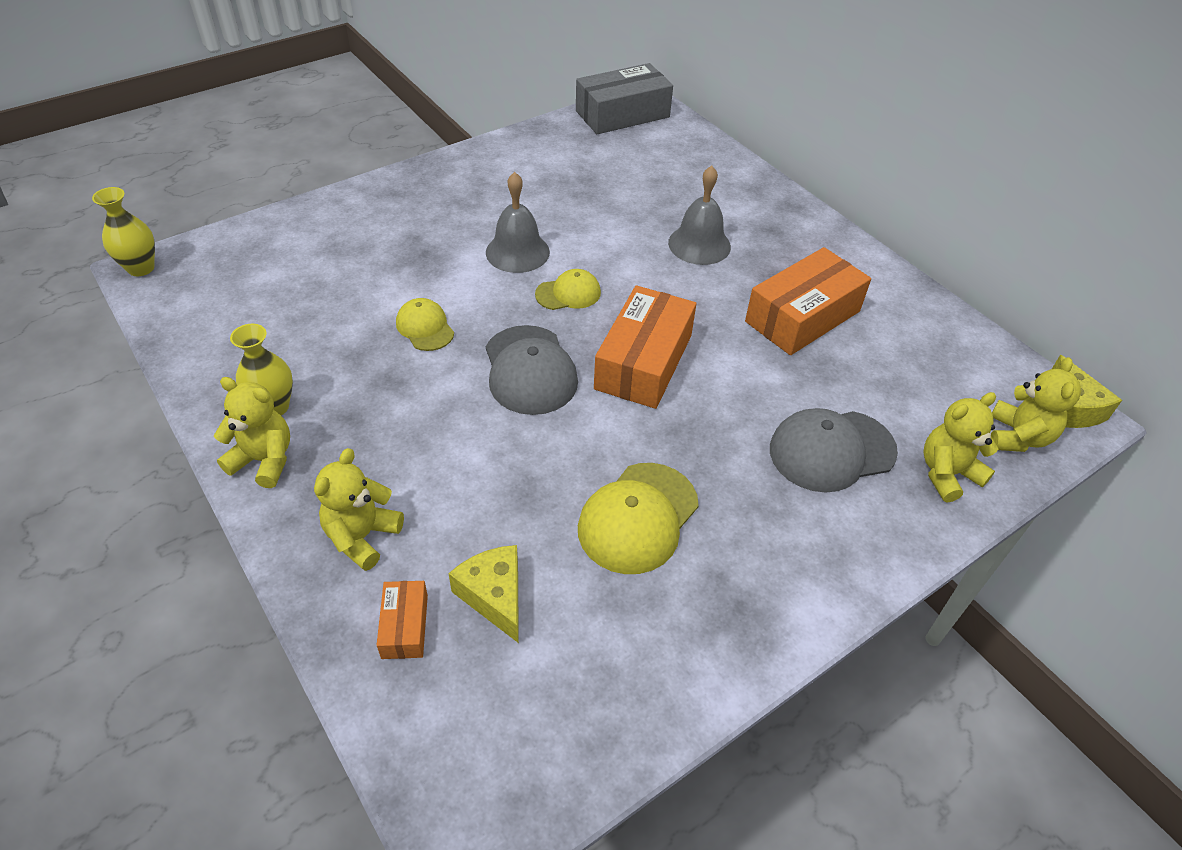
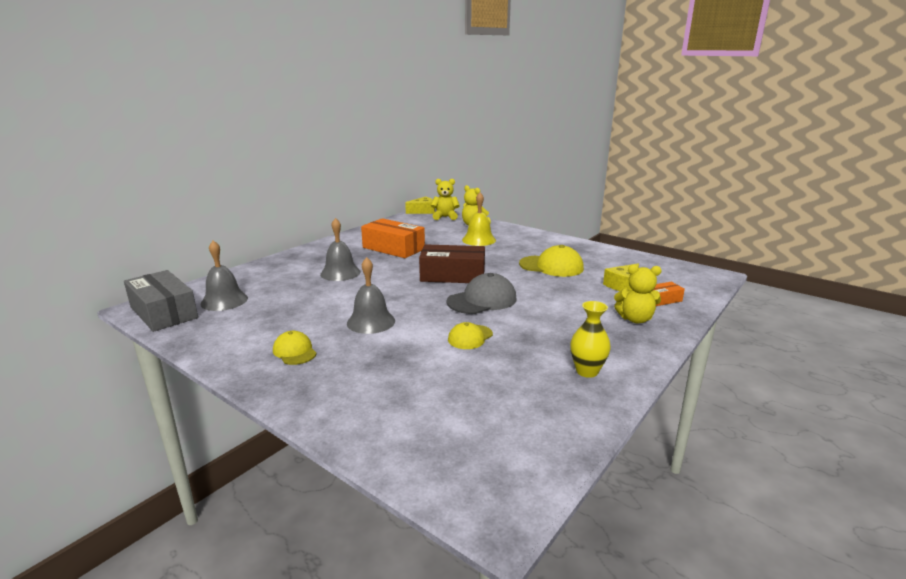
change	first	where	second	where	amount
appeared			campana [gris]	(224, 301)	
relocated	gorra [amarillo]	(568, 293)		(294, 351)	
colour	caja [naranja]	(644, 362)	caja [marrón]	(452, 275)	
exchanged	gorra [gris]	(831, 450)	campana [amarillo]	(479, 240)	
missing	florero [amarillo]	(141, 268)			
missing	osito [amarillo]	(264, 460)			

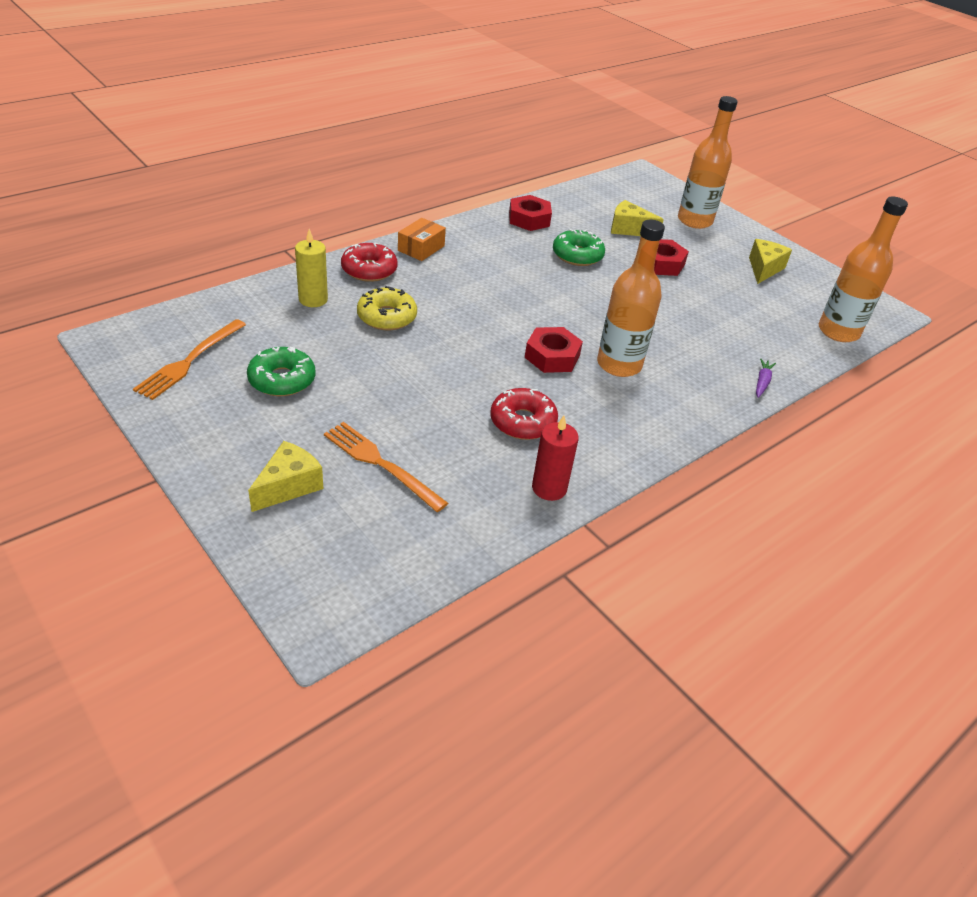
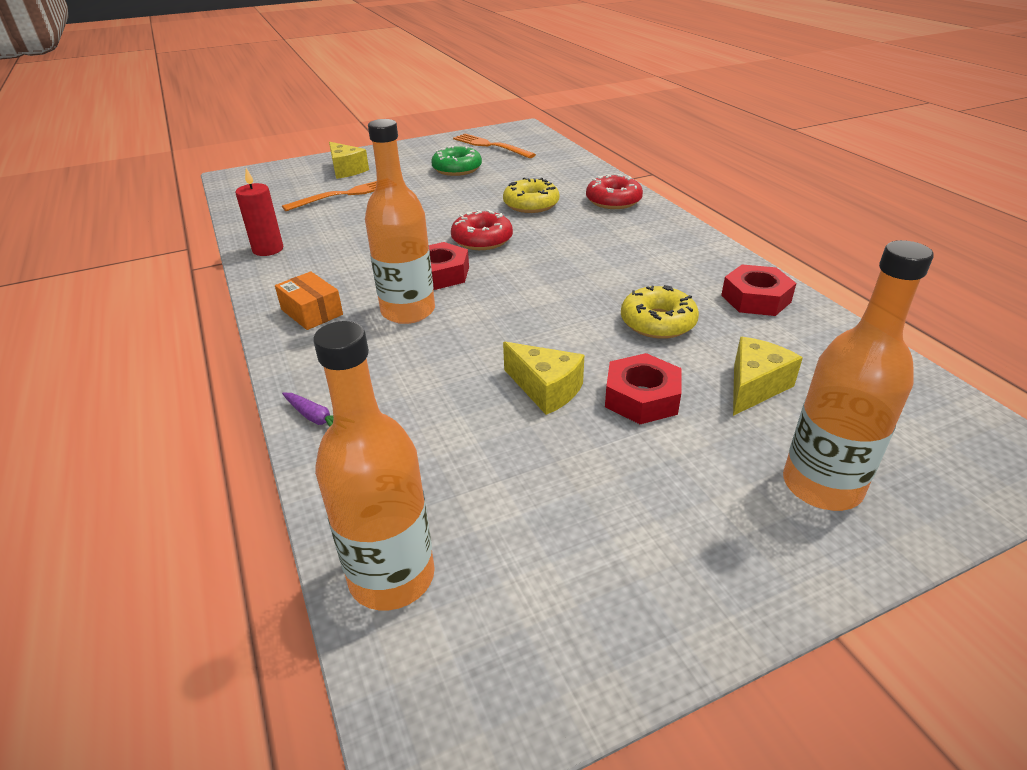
change	first	where	second	where	amount
relocated	caja [naranja]	(421, 248)		(312, 312)	
relocated	rosquilla [rojo]	(523, 422)		(482, 240)	
relocated	queso [amarillo]	(764, 269)		(545, 389)	
colour	rosquilla [verde]	(577, 255)	rosquilla [amarillo]	(657, 322)	
missing	vela [amarillo]	(313, 299)			

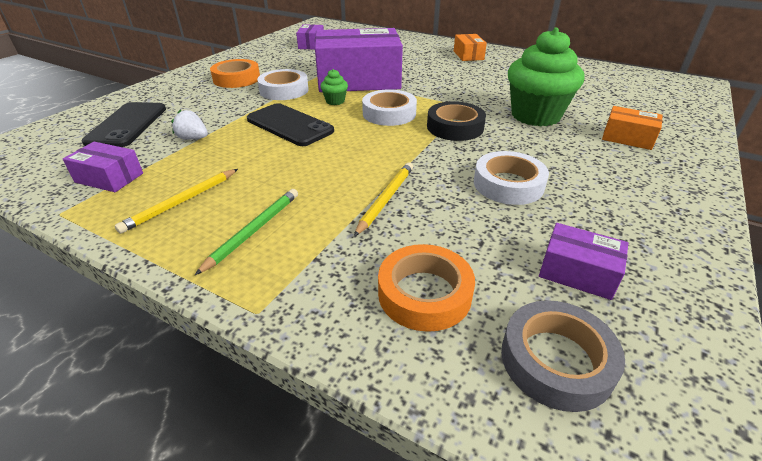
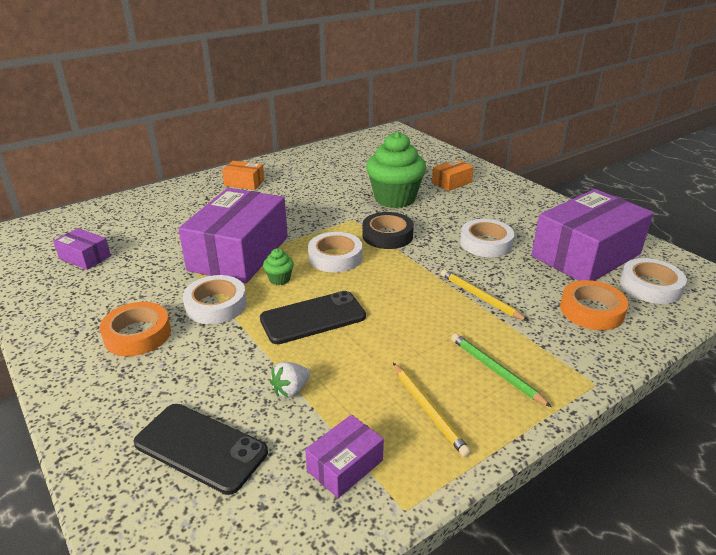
change	first	where	second	where	amount
size	caja [morado]	(577, 272)		(586, 255)	x2.23
colour	cinta adhesiva [gris]	(556, 360)	cinta adhesiva [blanco]	(650, 286)	

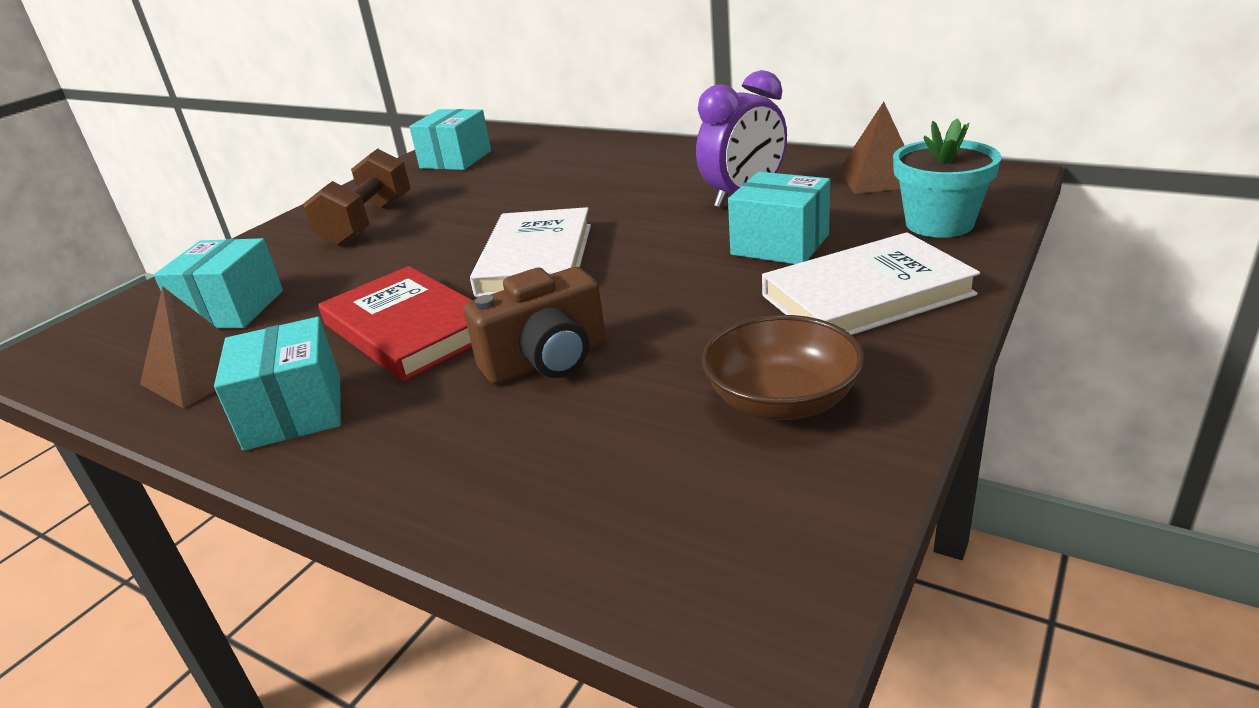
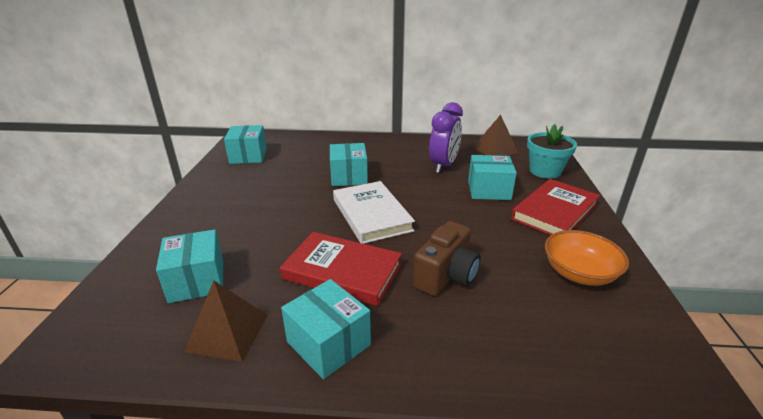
change	first	where	second	where	amount
appeared			caja [turquesa]	(349, 177)	
colour	libro [blanco]	(866, 295)	libro [rojo]	(555, 212)	
colour	cuenco [marrón]	(782, 401)	cuenco [naranja]	(579, 273)	
missing	mancuerna [marrón]	(367, 223)			

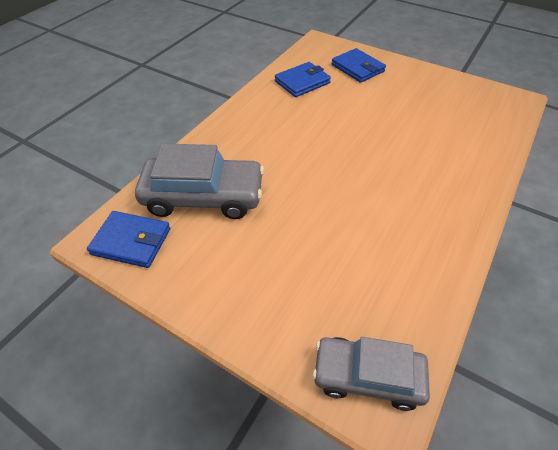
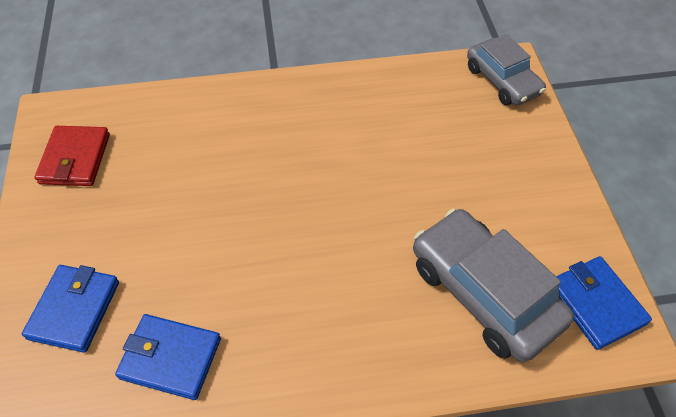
change	first	where	second	where	amount
appeared			cartera [rojo]	(75, 159)	

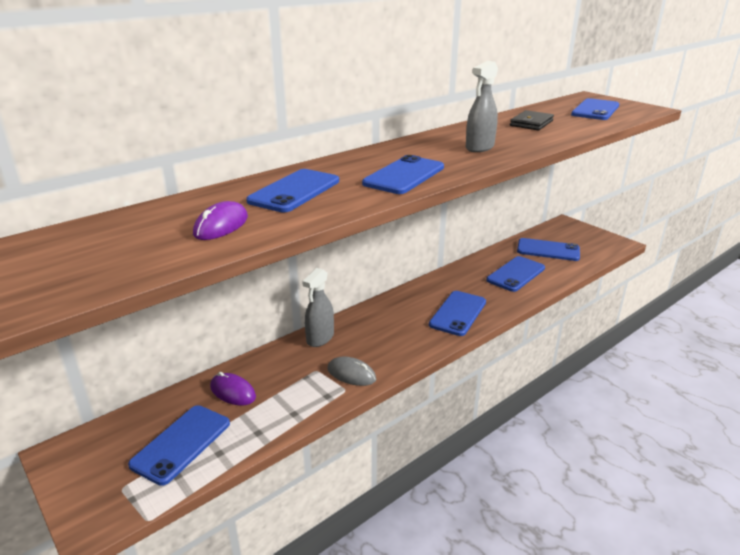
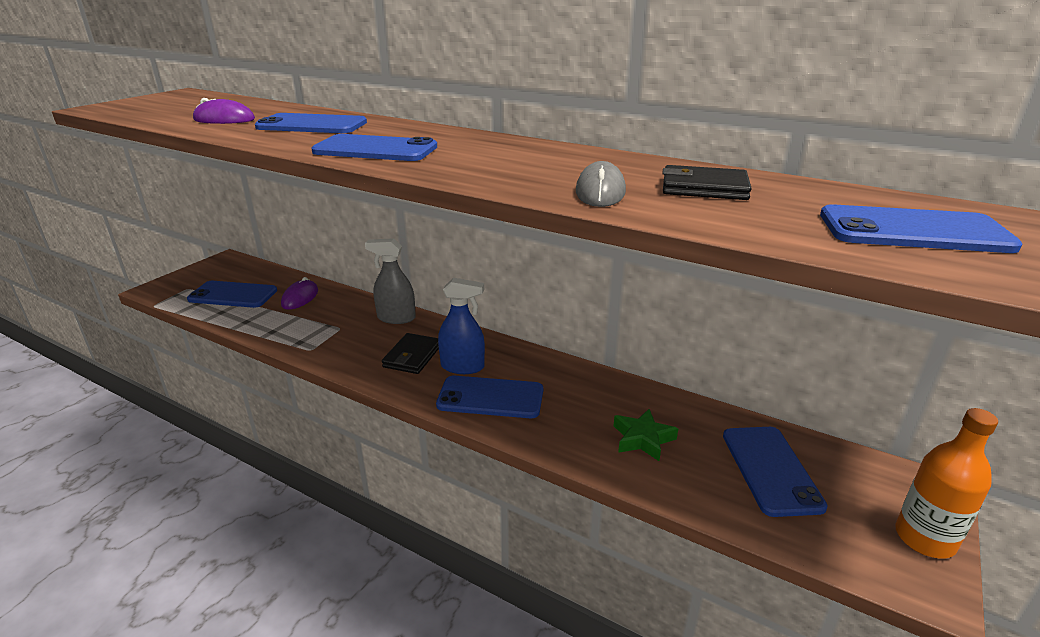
change	first	where	second	where	amount
appeared			cartera [negro]	(412, 356)	
appeared			pulverizador [azul]	(462, 367)	
relocated	ratón [gris]	(351, 374)		(600, 192)	
exchanged	móvil [azul]	(516, 274)	estrella [verde]	(643, 439)	
appeared			botella [naranja]	(924, 538)	
missing	pulverizador [gris]	(479, 147)			

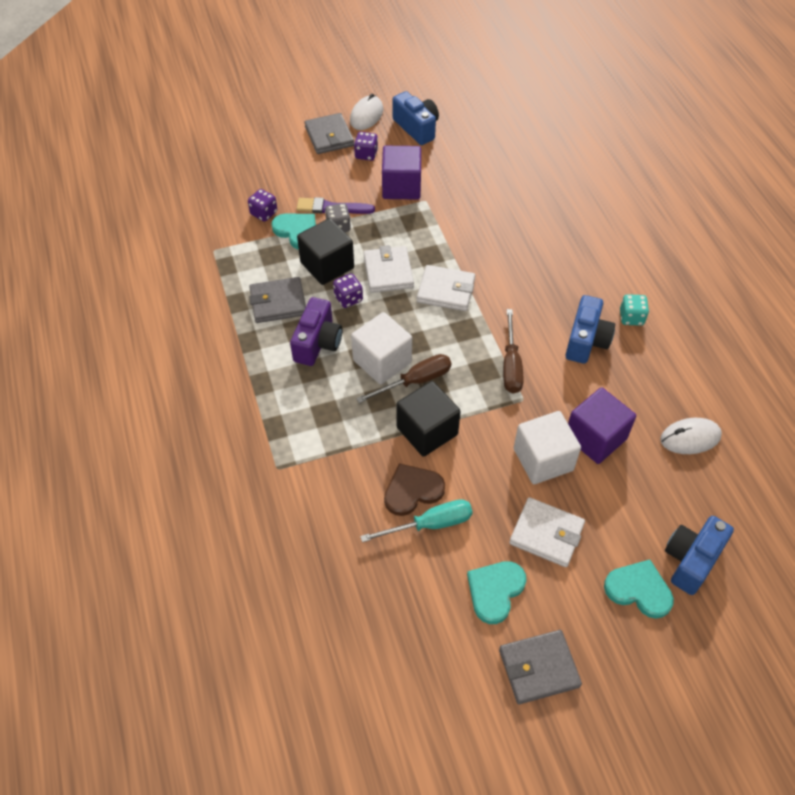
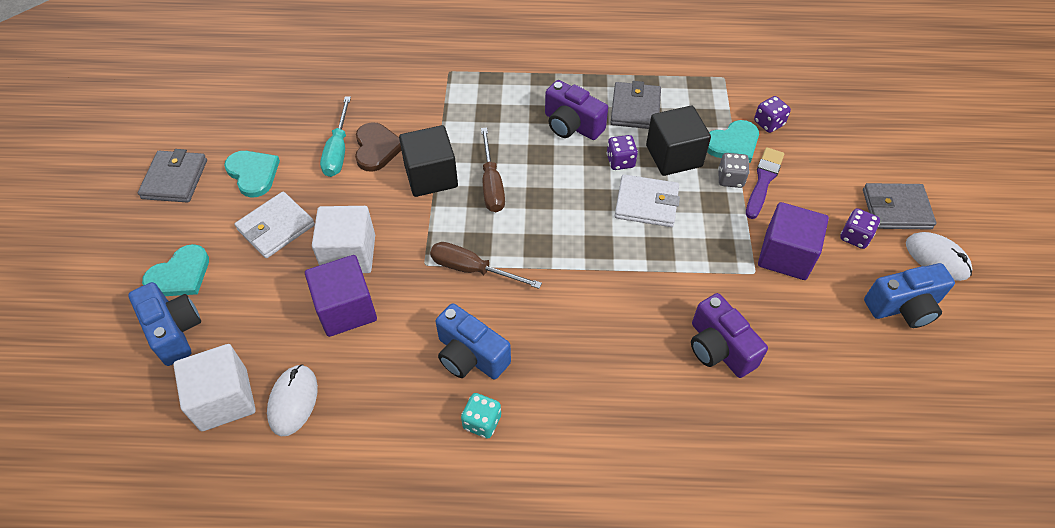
change	first	where	second	where	amount
relocated	cubo [blanco]	(382, 361)		(224, 399)	
appeared			cámara [morado]	(719, 348)	
missing	cartera [blanco]	(446, 290)			

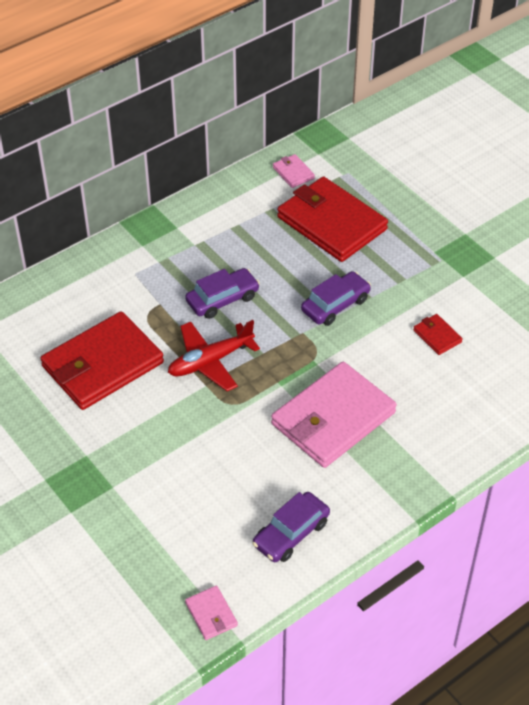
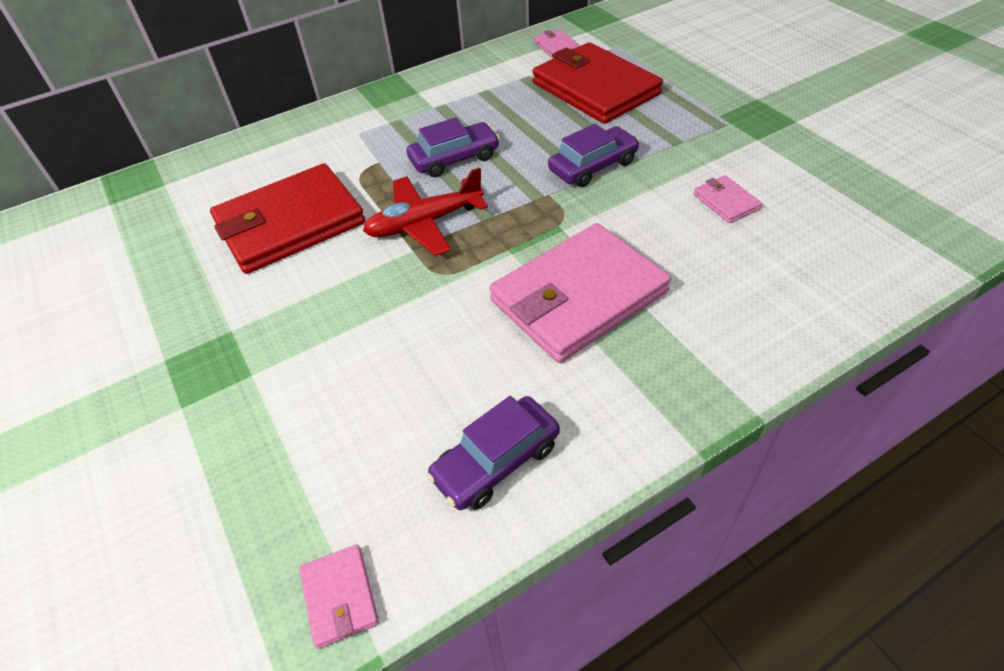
change	first	where	second	where	amount
colour	cartera [rojo]	(437, 336)	cartera [rosa]	(726, 202)	

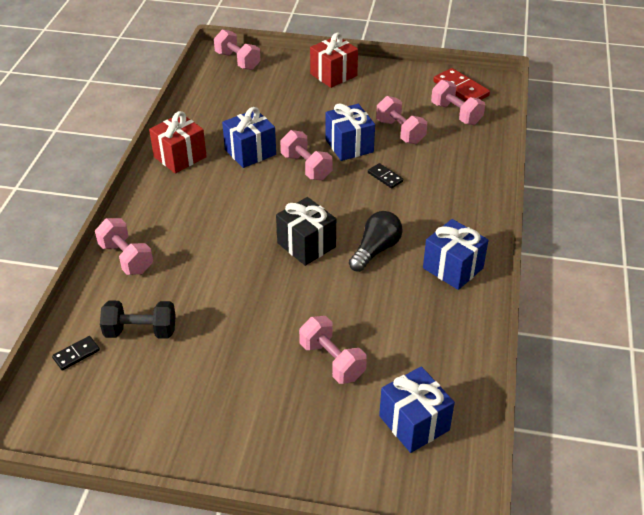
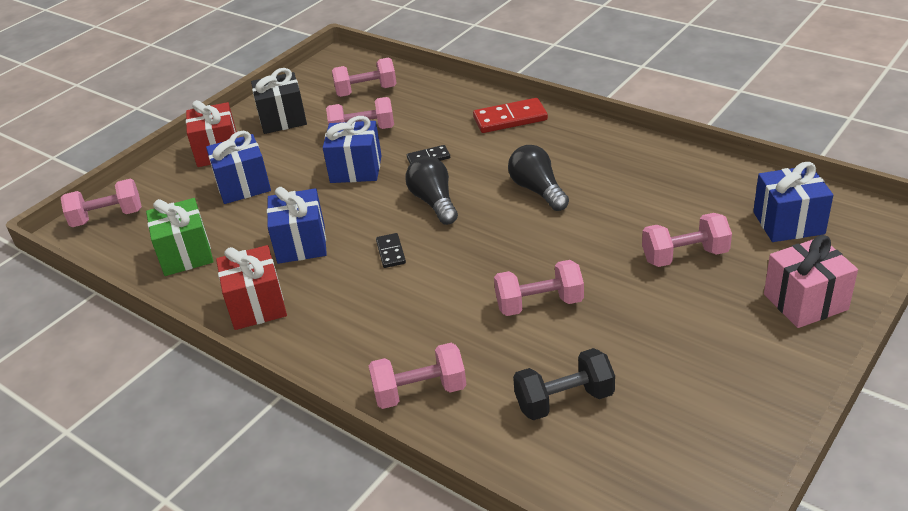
change	first	where	second	where	amount
appeared			regalo [verde]	(186, 254)	
relocated	regalo [azul]	(453, 268)		(243, 186)	
relocated	regalo [negro]	(306, 245)		(283, 119)	
relocated	ficha de dominó [negro]	(76, 354)		(391, 252)	
appeared			bombilla [negro]	(434, 202)	
relocated	ficha de dominó [rojo]	(460, 89)		(510, 119)	
relocated	mancuerna [rosa]	(306, 167)		(539, 304)	
spun	mancuerna [negro]	(141, 331)		(564, 400)	45 degrees clockwise
appeared			regalo [rosa]	(805, 302)	

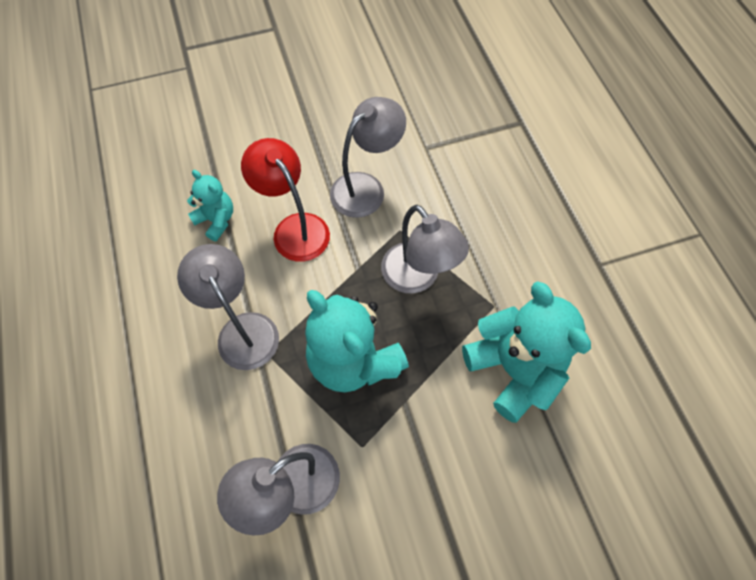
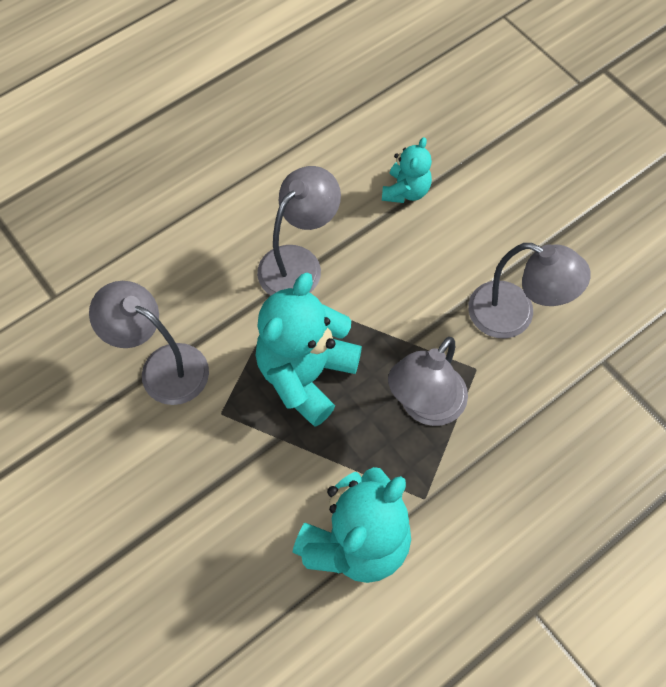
change	first	where	second	where	amount
missing	lámpara [rojo]	(294, 228)			

